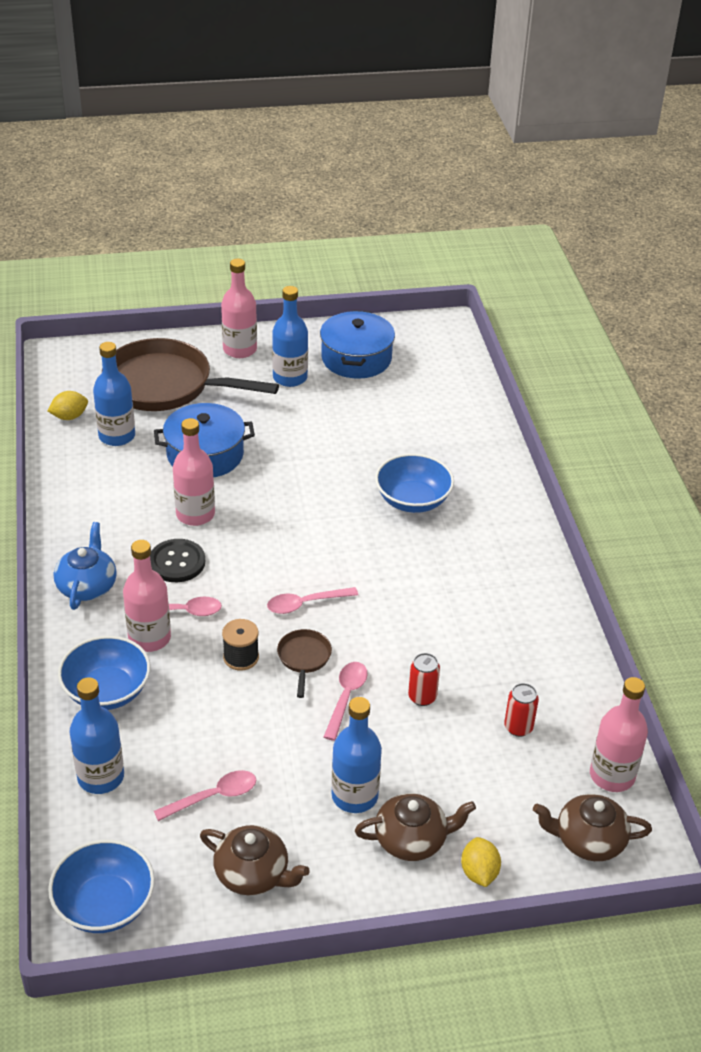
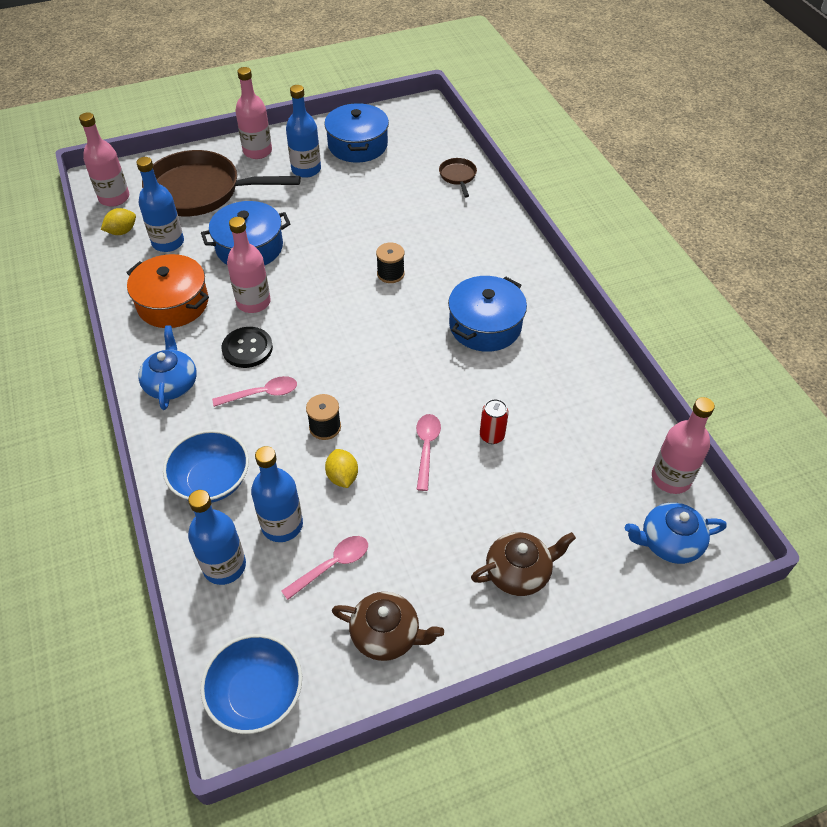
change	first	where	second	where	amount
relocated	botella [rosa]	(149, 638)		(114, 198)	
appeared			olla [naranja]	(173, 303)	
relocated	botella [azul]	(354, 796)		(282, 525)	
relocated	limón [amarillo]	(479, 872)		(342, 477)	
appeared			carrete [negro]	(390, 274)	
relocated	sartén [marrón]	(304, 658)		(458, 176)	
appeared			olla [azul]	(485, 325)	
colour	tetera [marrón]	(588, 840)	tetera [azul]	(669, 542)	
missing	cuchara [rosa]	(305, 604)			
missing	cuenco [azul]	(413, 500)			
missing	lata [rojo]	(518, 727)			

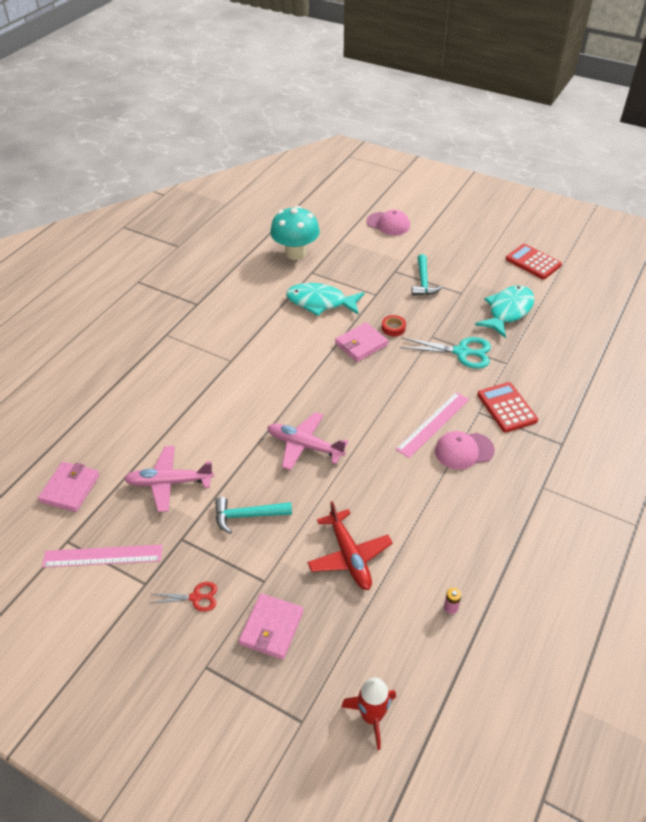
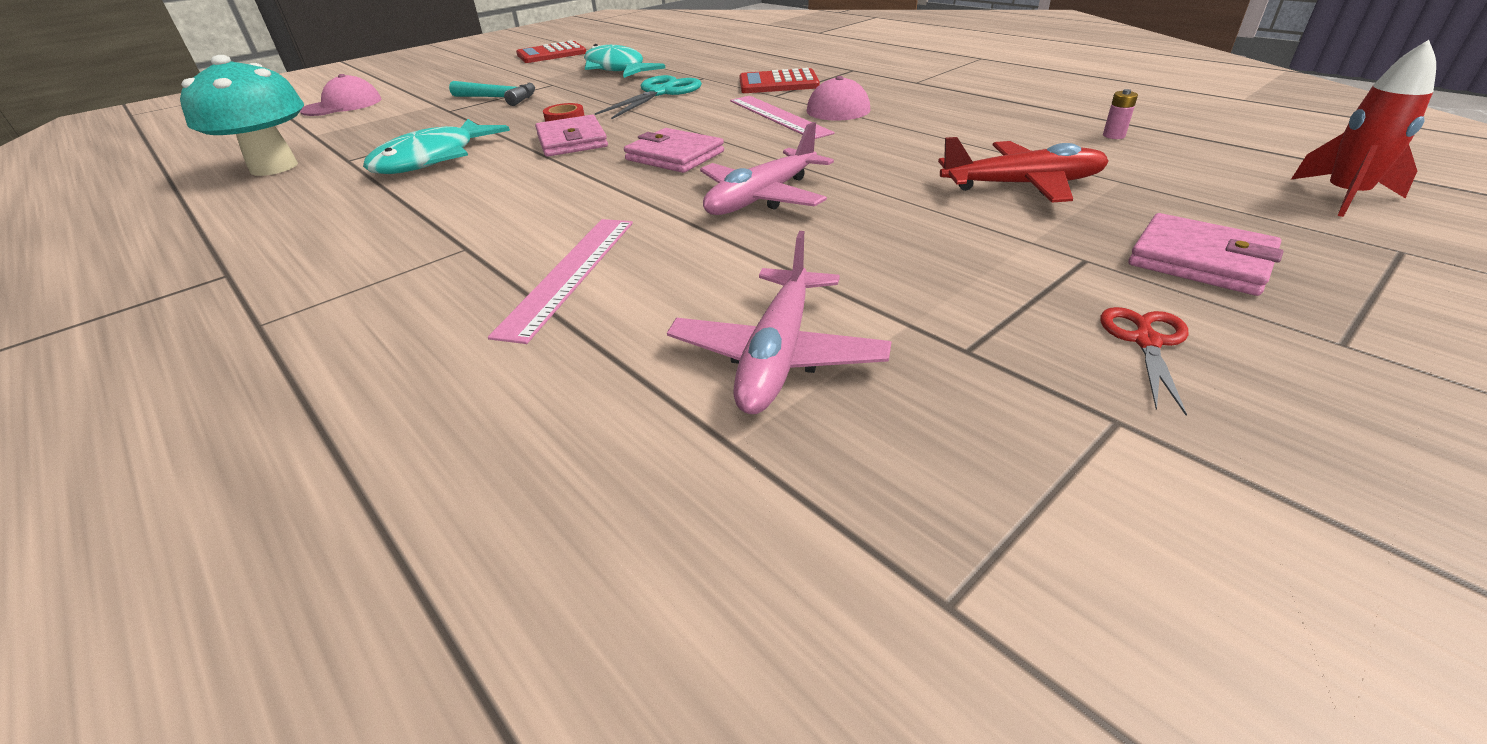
change	first	where	second	where	amount
relocated	regla [rosa]	(103, 556)		(569, 274)	
relocated	cartera [rosa]	(70, 488)		(674, 156)	
missing	martillo [turquesa]	(248, 515)			

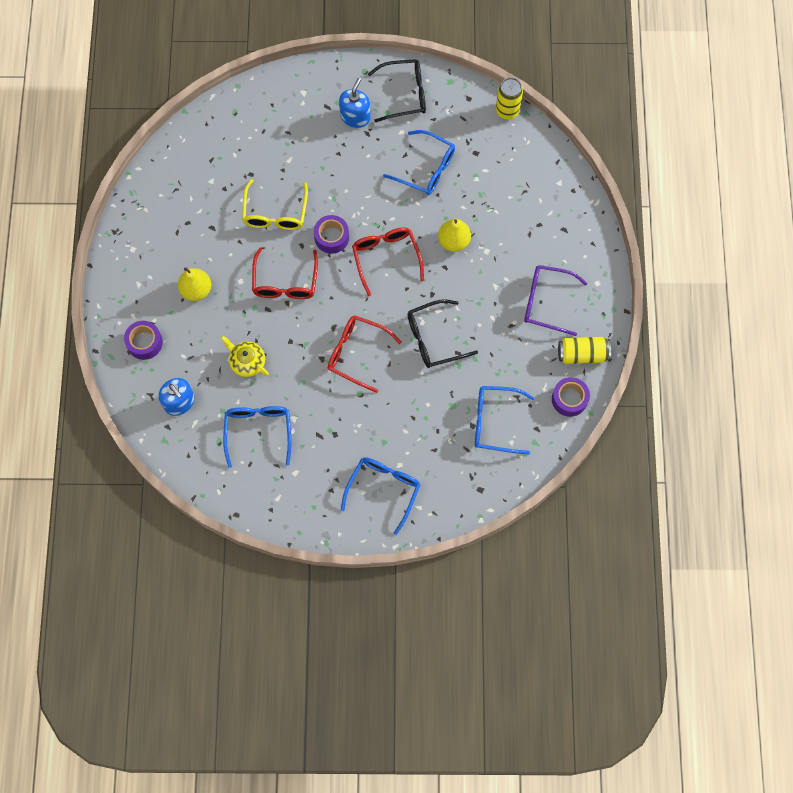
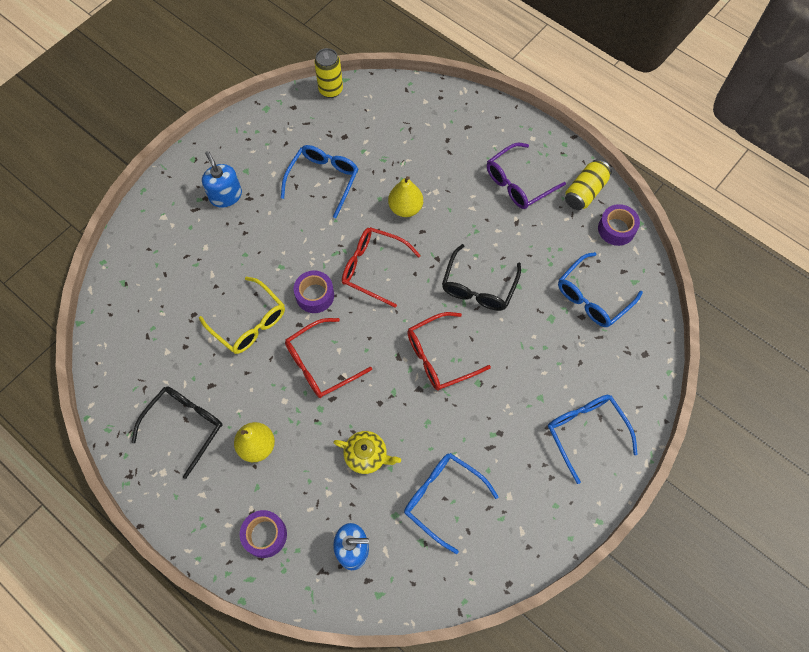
change	first	where	second	where	amount
relocated	gafas [negro]	(404, 94)		(185, 426)	
spun	gafas [azul]	(426, 169)		(323, 180)	45 degrees counterclockwise
spun	gafas [rojo]	(285, 282)		(320, 364)	105 degrees clockwise
spun	tetera [amarillo]	(247, 362)		(366, 455)	150 degrees counterclockwise

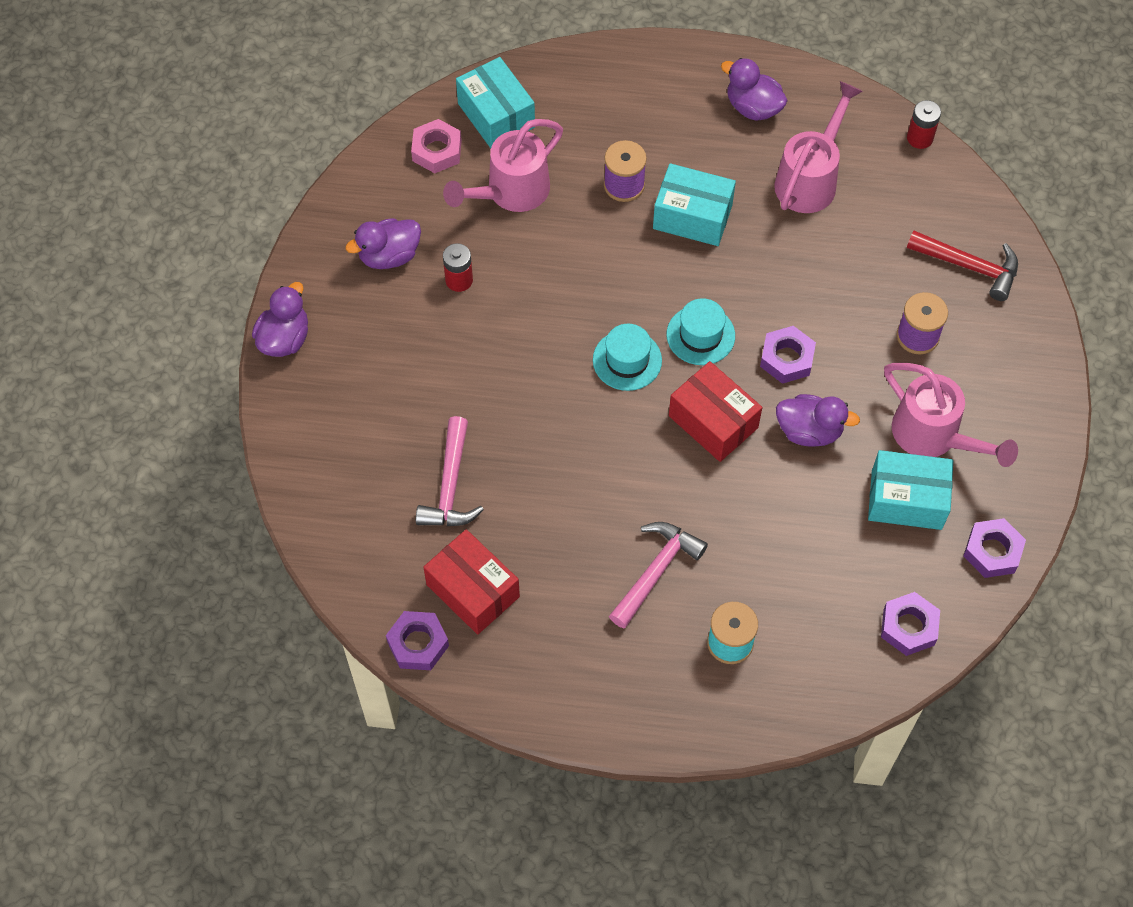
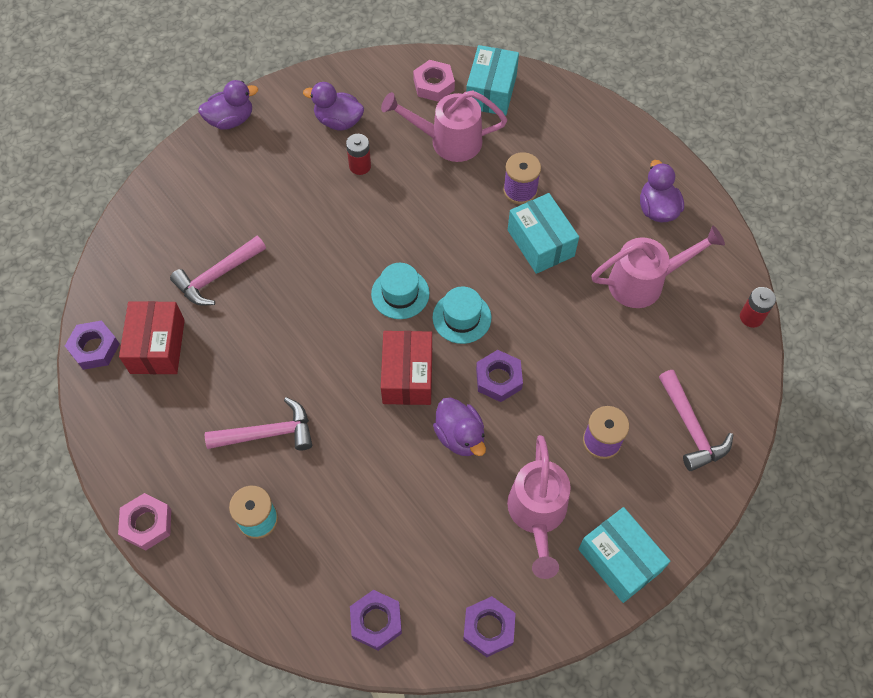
change	first	where	second	where	amount
appeared			tuerca [rosa]	(147, 524)	
relocated	caja [turquesa]	(906, 500)		(619, 560)	
colour	martillo [rojo]	(970, 267)	martillo [rosa]	(691, 428)	

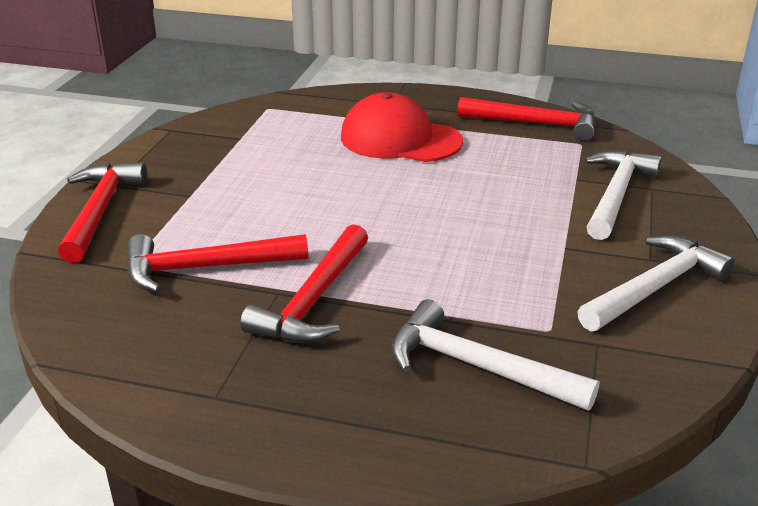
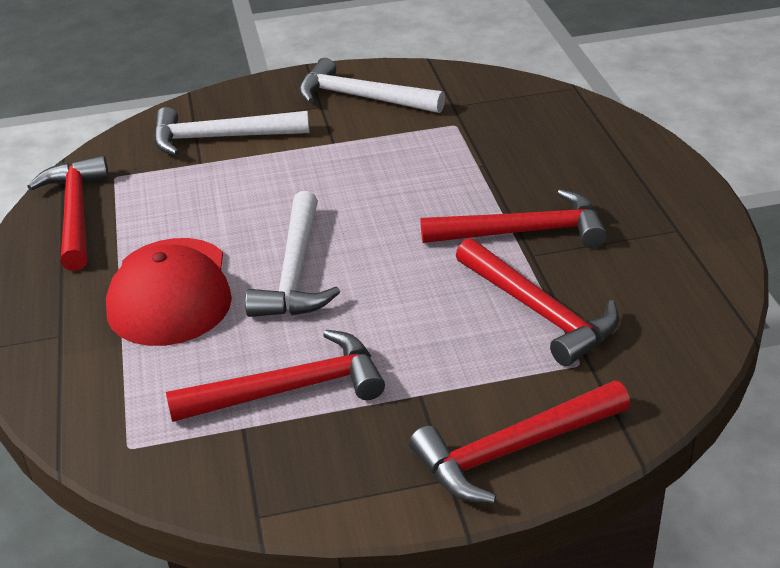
change	first	where	second	where	amount
appeared			martillo [rojo]	(290, 389)	
relocated	martillo [blanco]	(477, 366)		(295, 272)	

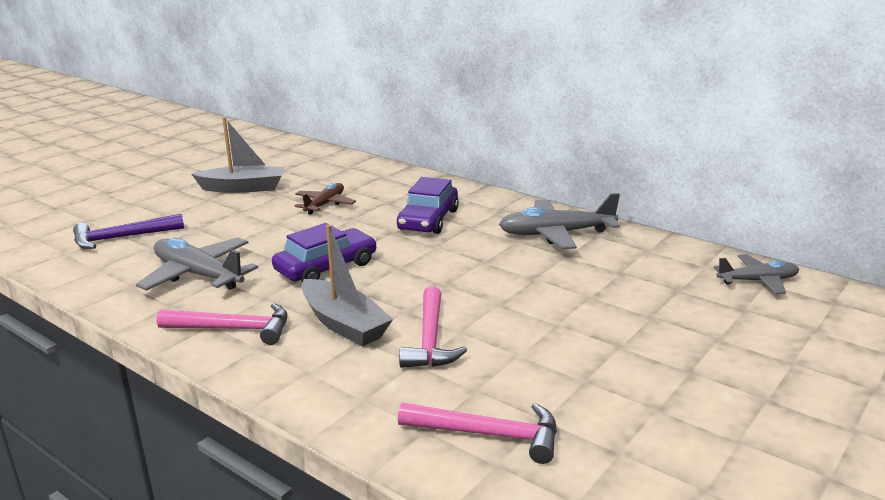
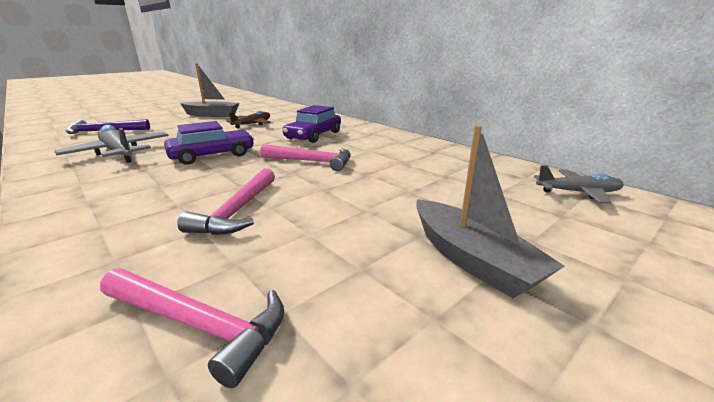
change	first	where	second	where	amount
relocated	martillo [rosa]	(233, 329)		(312, 161)	
relocated	barco [gris]	(344, 324)		(472, 259)	
missing	avión [gris]	(556, 234)			

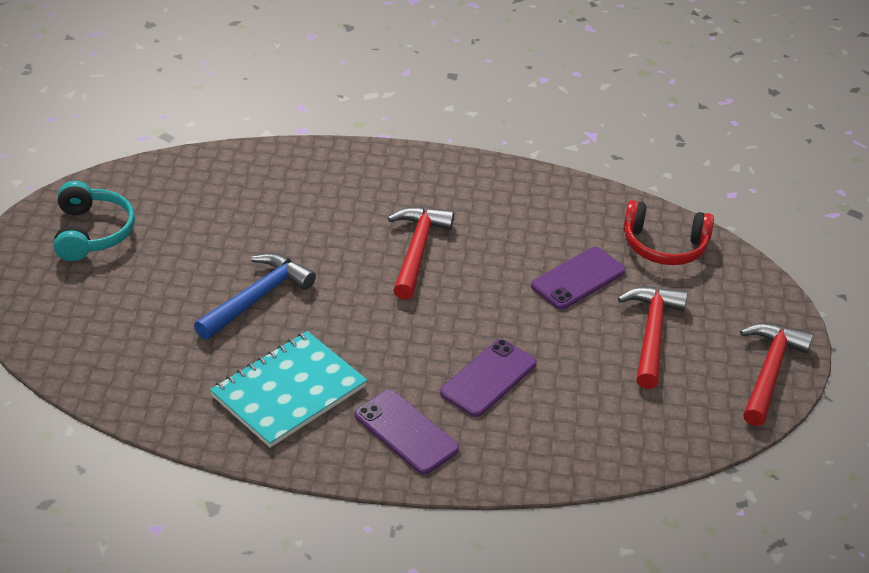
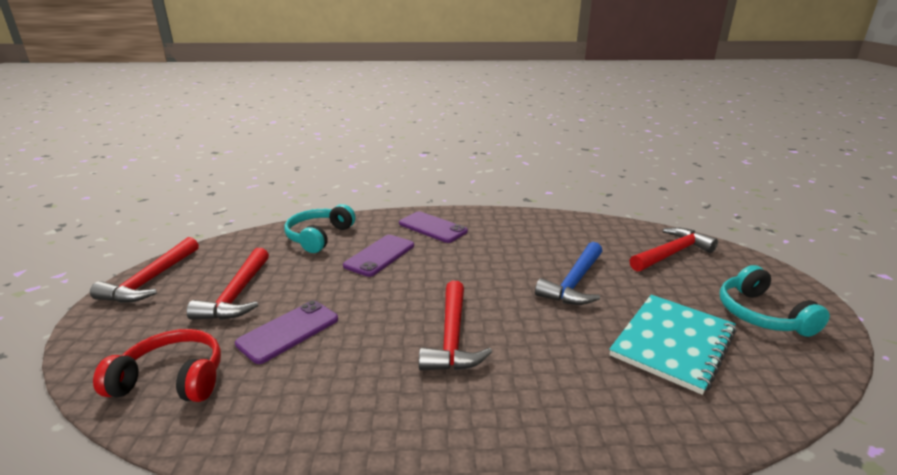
change	first	where	second	where	amount
appeared			auriculares [turquesa]	(319, 237)	
relocated	cuaderno [turquesa]	(289, 391)		(672, 343)	
appeared			martillo [rojo]	(671, 253)	

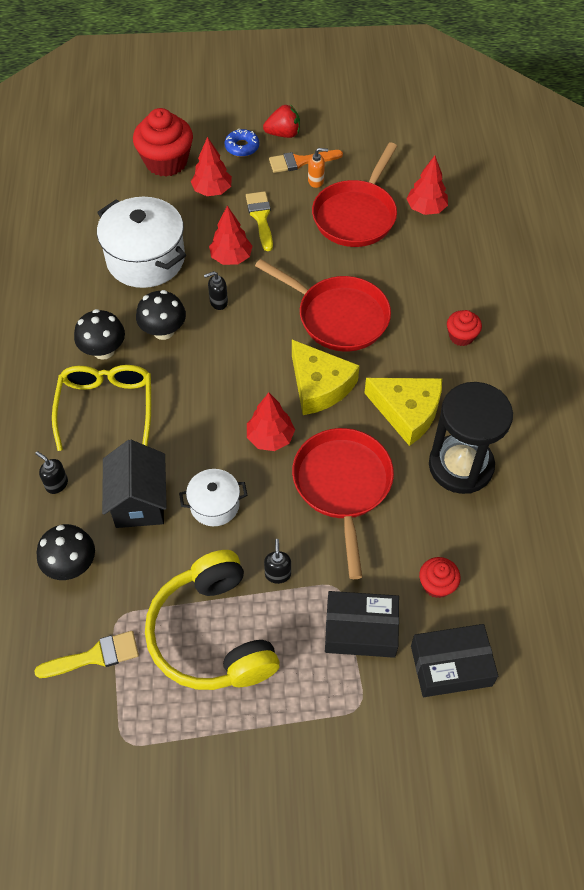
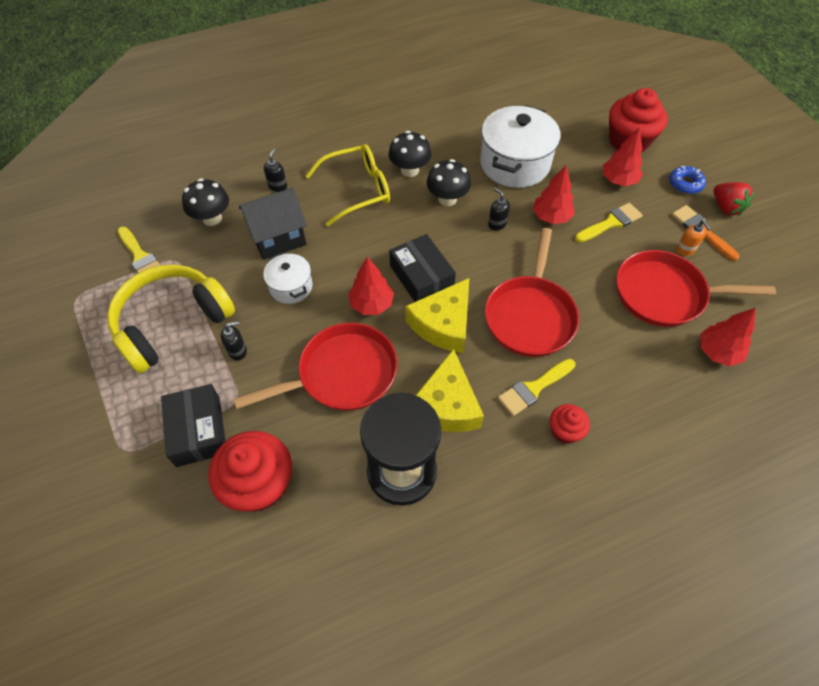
change	first	where	second	where	amount
size	magdalena [rojo]	(437, 585)		(259, 484)	x1.92
relocated	caja [negro]	(451, 665)		(421, 277)	
appeared			pincel [amarillo]	(533, 388)	

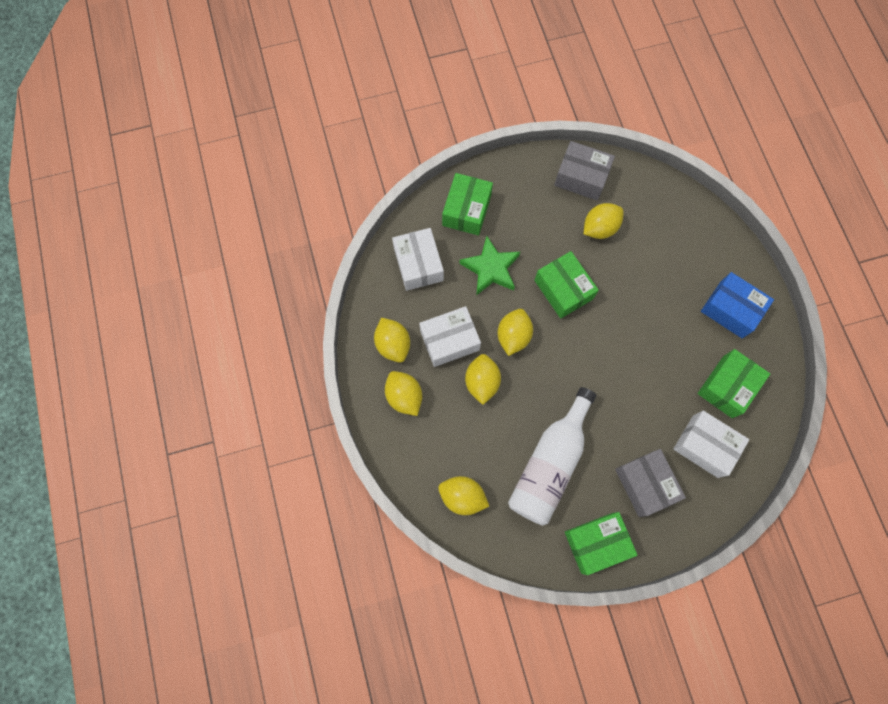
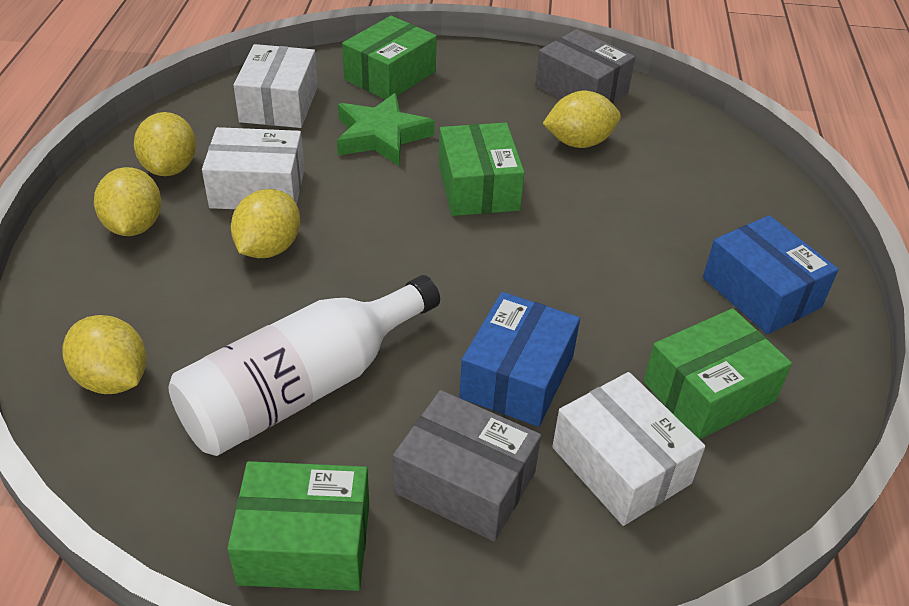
change	first	where	second	where	amount
spun	caja [gris]	(645, 484)		(465, 482)	60 degrees counterclockwise
appeared			caja [azul]	(517, 376)	
missing	limón [amarillo]	(513, 336)			

